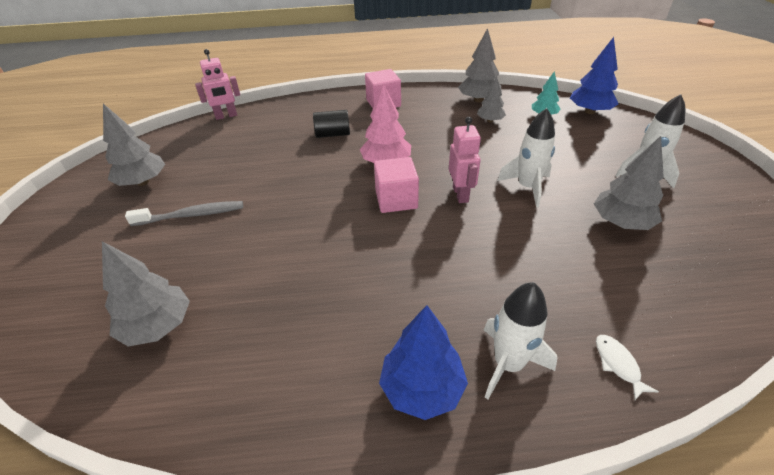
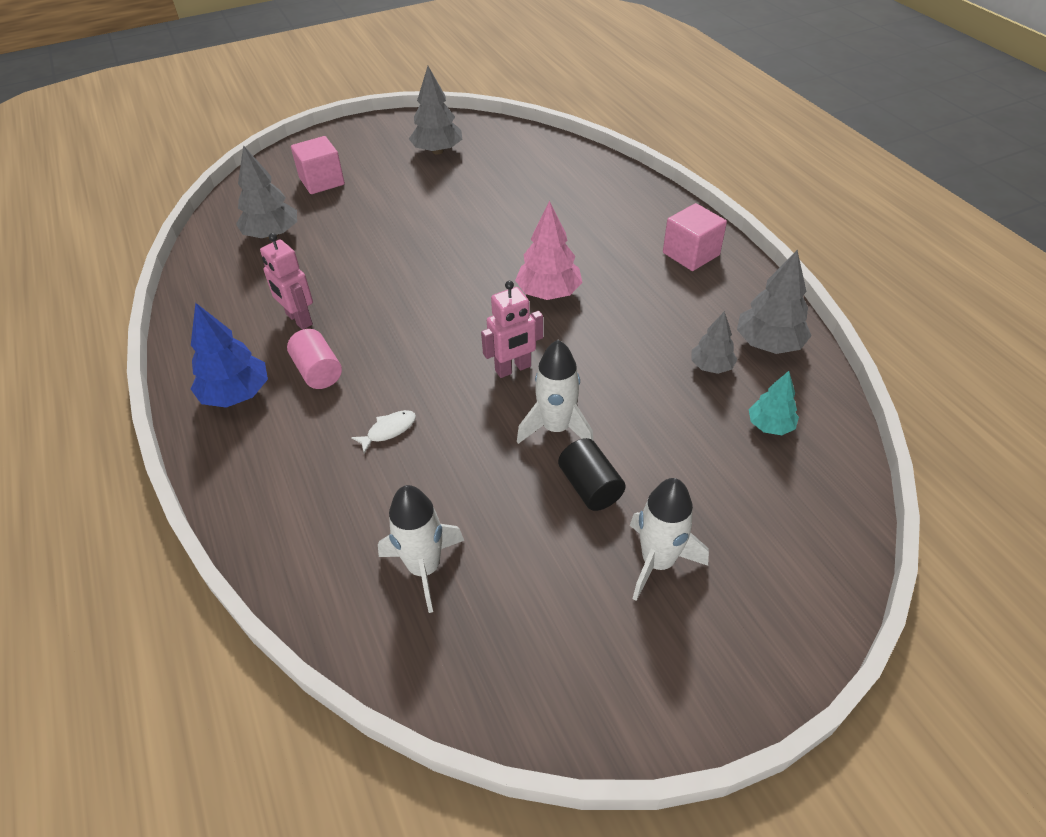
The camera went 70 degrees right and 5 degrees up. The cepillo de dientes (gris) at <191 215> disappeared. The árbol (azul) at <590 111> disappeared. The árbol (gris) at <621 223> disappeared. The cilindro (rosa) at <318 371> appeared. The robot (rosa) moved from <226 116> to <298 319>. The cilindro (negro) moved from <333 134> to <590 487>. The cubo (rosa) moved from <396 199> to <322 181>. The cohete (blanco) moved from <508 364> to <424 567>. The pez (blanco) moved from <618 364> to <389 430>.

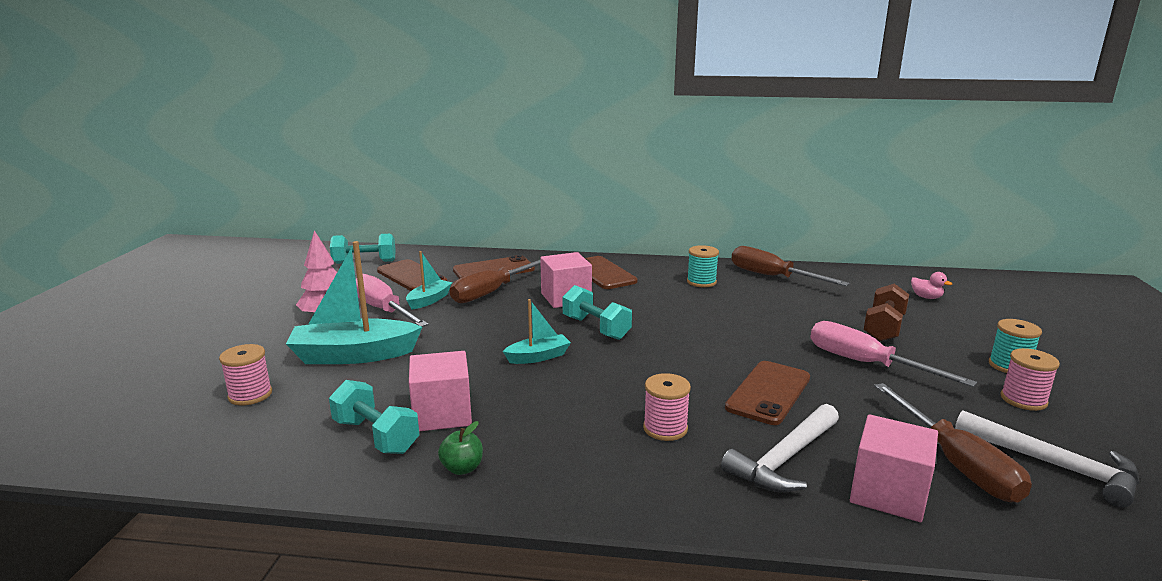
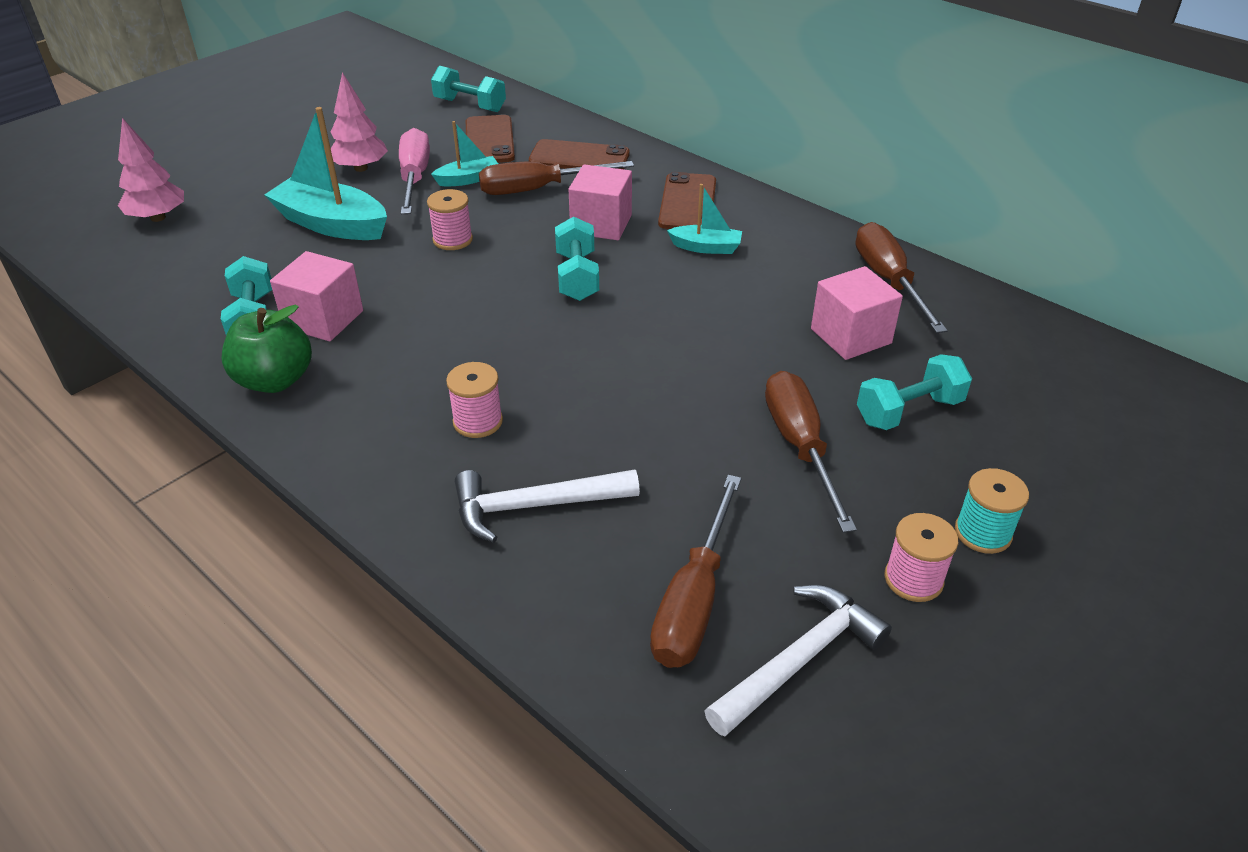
The camera went 35 degrees right and 20 degrees up. The carrete (turquesa) at <701 282> disappeared. The móvil (marrón) at <768 393> disappeared. The pato (rosa) at <926 297> disappeared. The árbol (rosa) at <158 217> appeared. The carrete (rosa) moved from <250 395> to <452 240>. The barco (turquesa) moved from <538 357> to <706 247>. The cubo (rosa) moved from <888 493> to <850 336>. The destornillador (rosa) at <866 364> became the destornillador (marrón) at <800 446>. The mancuerna (marrón) at <884 328> became the mancuerna (turquesa) at <909 411>. The martillo (blanco) at <1053 465> turned 120 degrees counterclockwise. The manzana (verde) at <462 468> changed to 1.93 times the size.

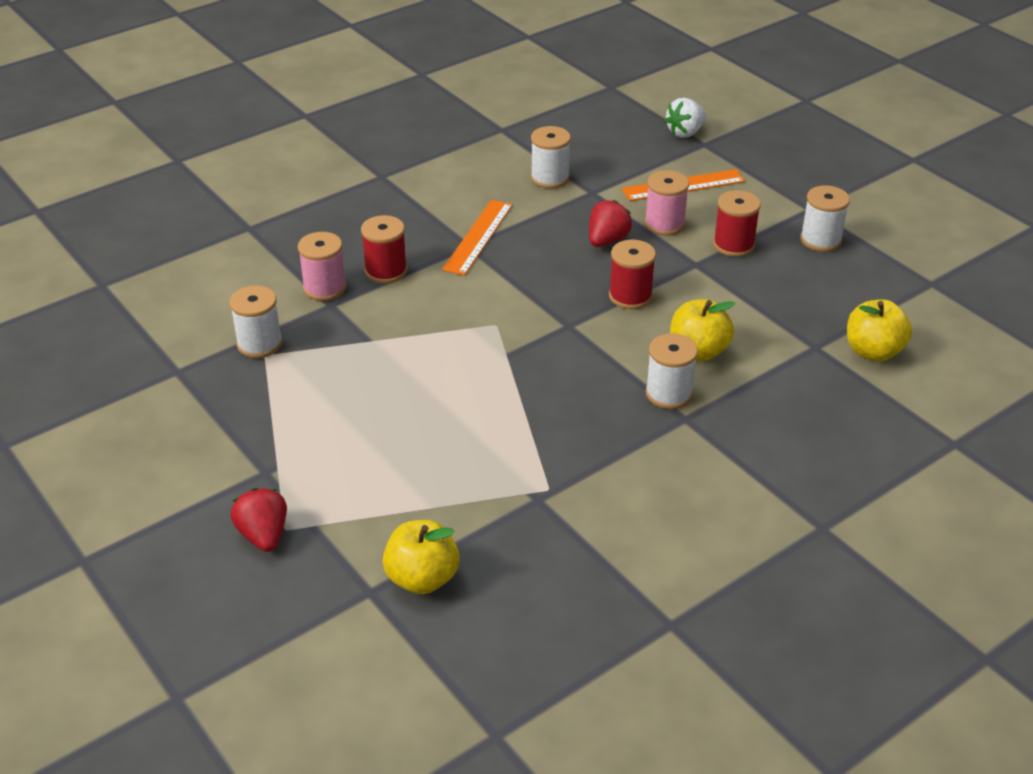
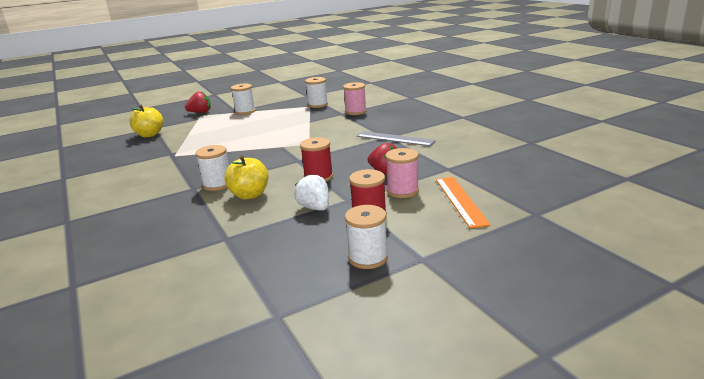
The camera went 100 degrees right and 15 degrees down. The carrete (rojo) at <386 271> disappeared. The manzana (amarillo) at <873 351> disappeared. The carrete (blanco) moved from <550 178> to <245 111>. The fresa (blanco) moved from <685 133> to <315 208>. The regla (naranja) at <478 237> became the regla (gris) at <395 139>.

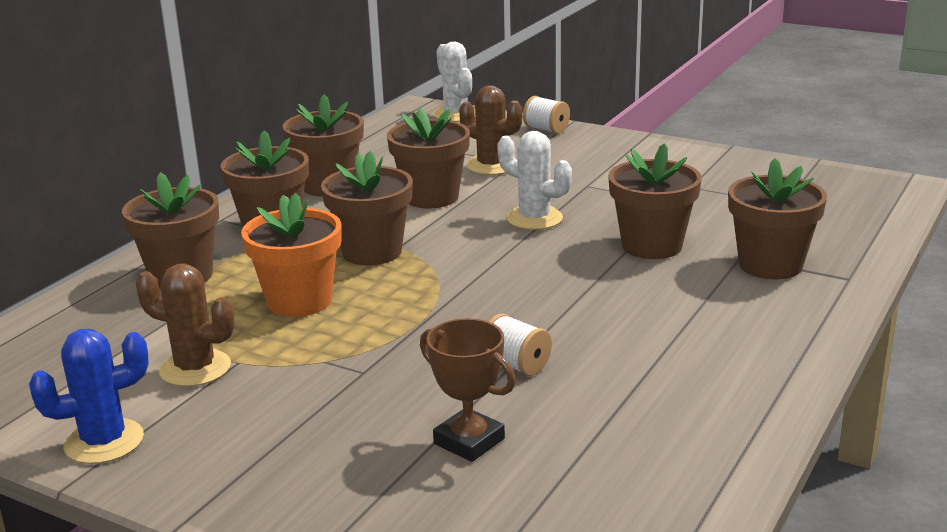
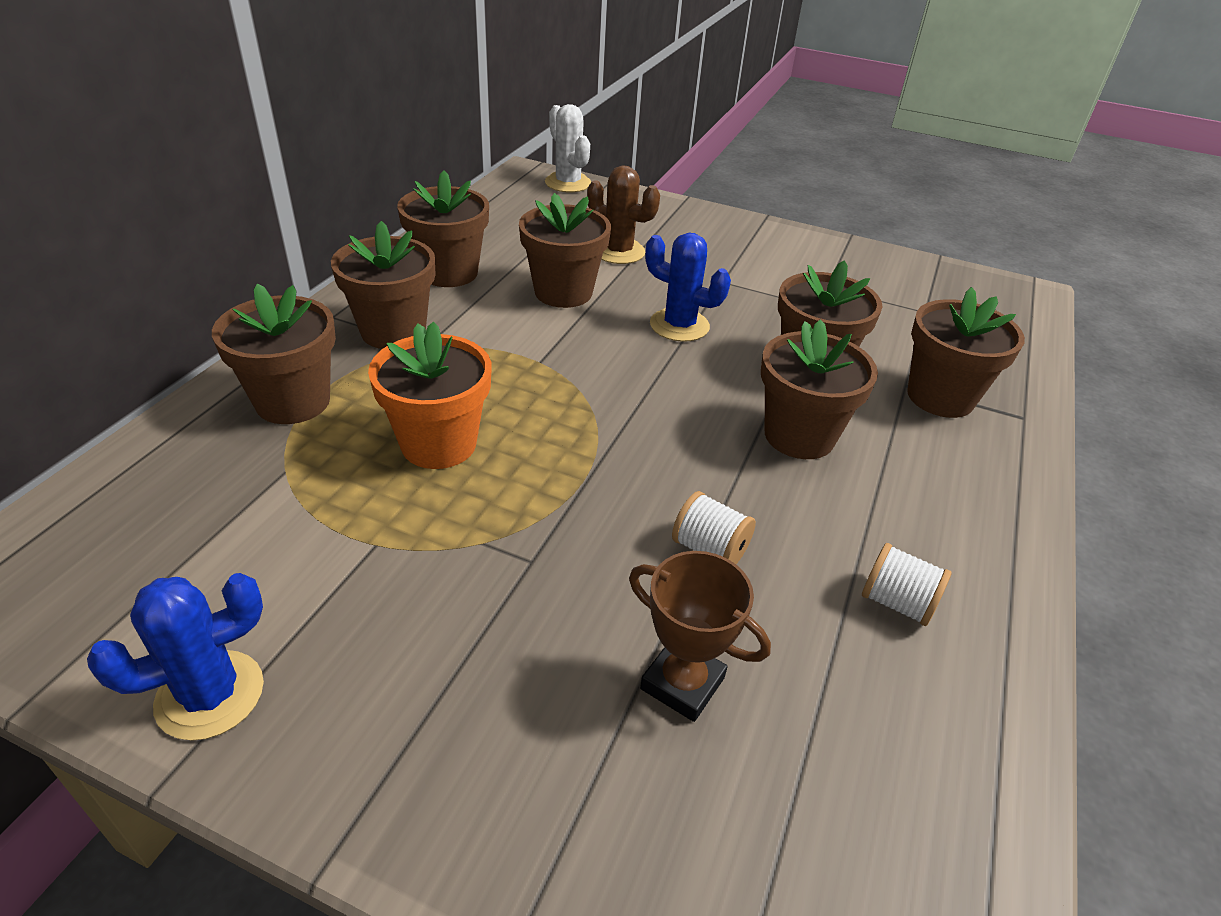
The camera went 10 degrees left and 15 degrees up. The cactus (marrón) at <195 368> disappeared. The maceta (marrón) moved from <372 252> to <799 436>. The carrete (blanco) moved from <546 129> to <897 602>. The cactus (blanco) at <534 218> became the cactus (azul) at <679 325>.

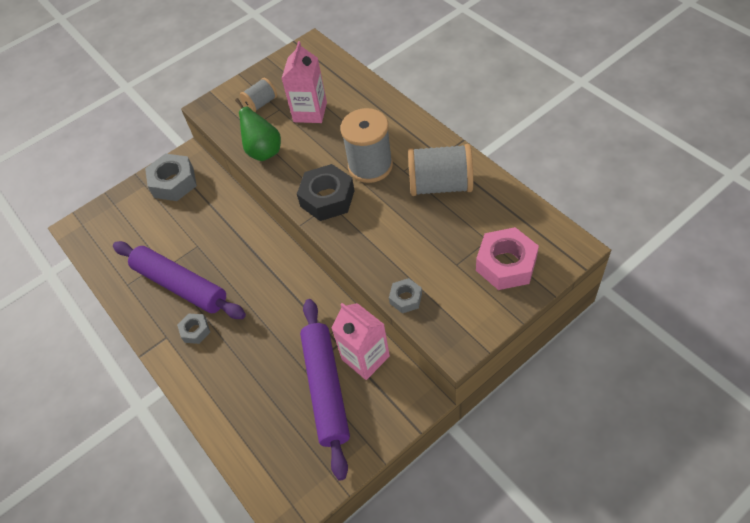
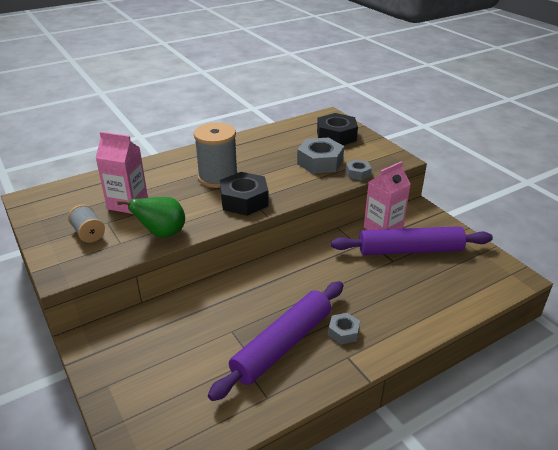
The camera went 90 degrees left and 20 degrees down. The carrete (gris) at <440 185> disappeared. The tuerca (gris) moved from <174 183> to <320 162>. The tuerca (rosa) at <506 264> became the tuerca (negro) at <336 136>.

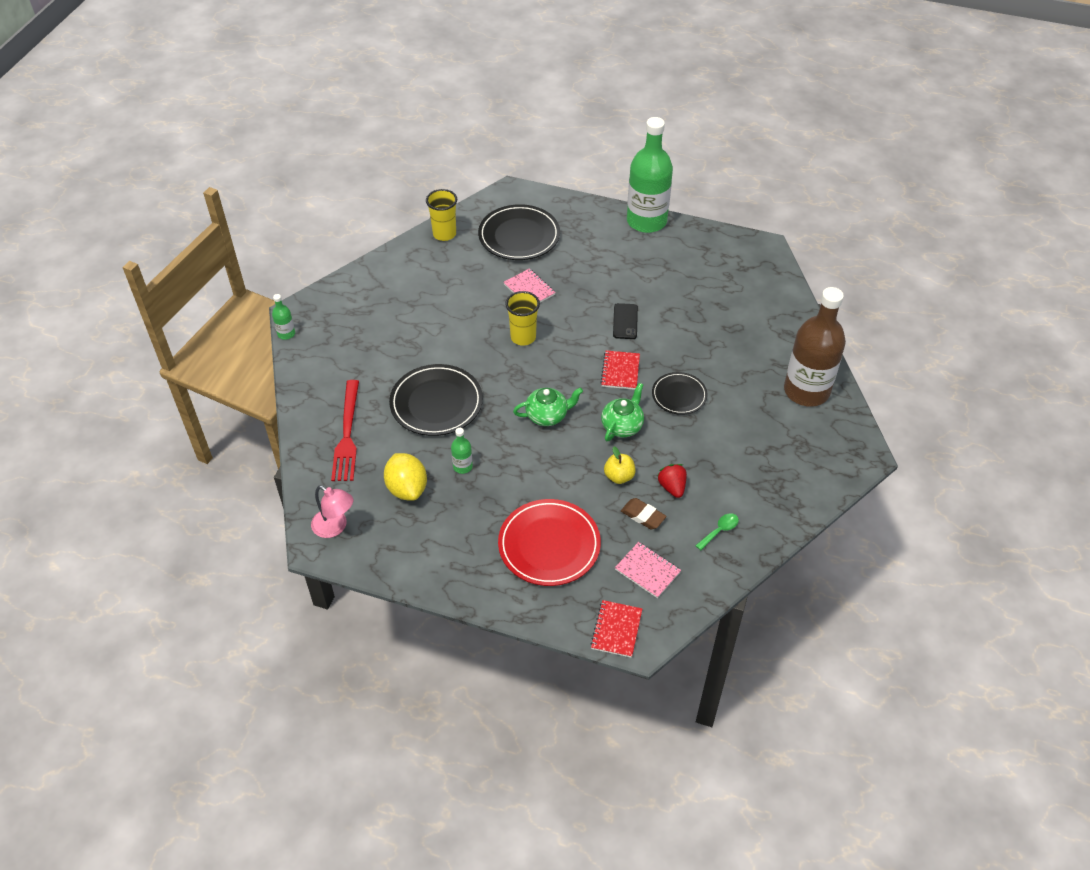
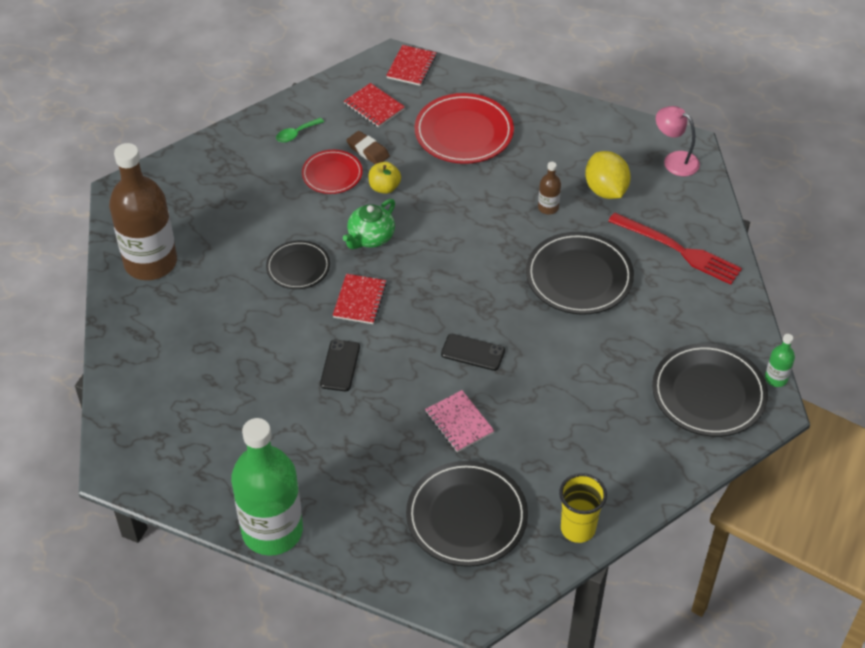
The camera went 175 degrees left and 0 degrees up. The tetera (verde) at <547 415> disappeared. The plato (negro) at <708 393> appeared. The vaso (amarillo) at <523 337> was replaced by the móvil (negro) at <473 352>. The fresa (rojo) at <672 487> was replaced by the plato (rojo) at <332 174>. The botella (verde) at <462 466> became the botella (marrón) at <548 207>. The cuaderno (rosa) at <647 571> became the cuaderno (rojo) at <374 107>. The tenedor (rojo) at <347 433> turned 120 degrees clockwise.

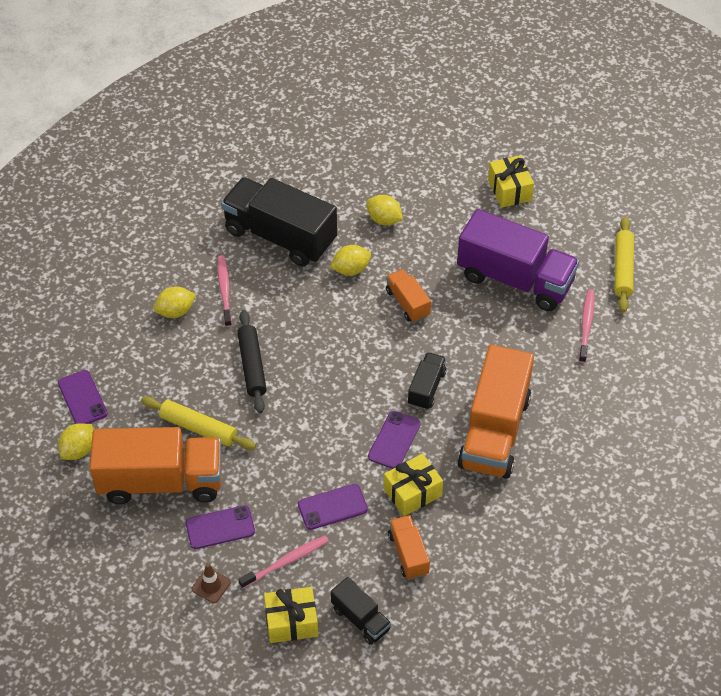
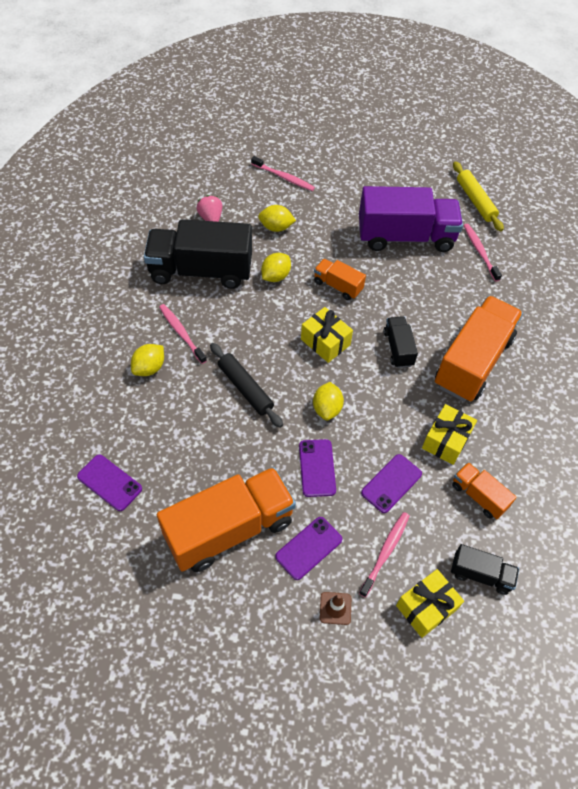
The camera went 30 degrees left and 5 degrees up. The rodillo (amarillo) at <198 428> disappeared. The fresa (rosa) at <211 218> appeared. The cepillo de dientes (rosa) at <284 177> appeared. The limón (amarillo) moved from <78 450> to <327 408>. The móvil (morado) moved from <394 440> to <317 468>. The regalo (amarillo) moved from <509 190> to <325 342>. The camión (naranja) at <494 432> turned 135 degrees counterclockwise.

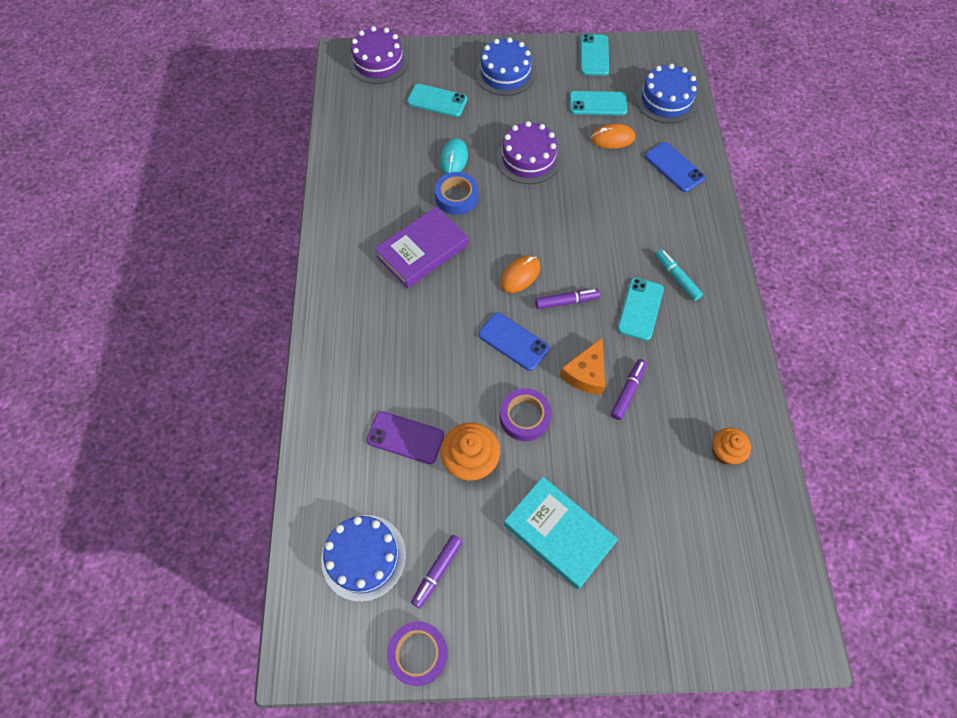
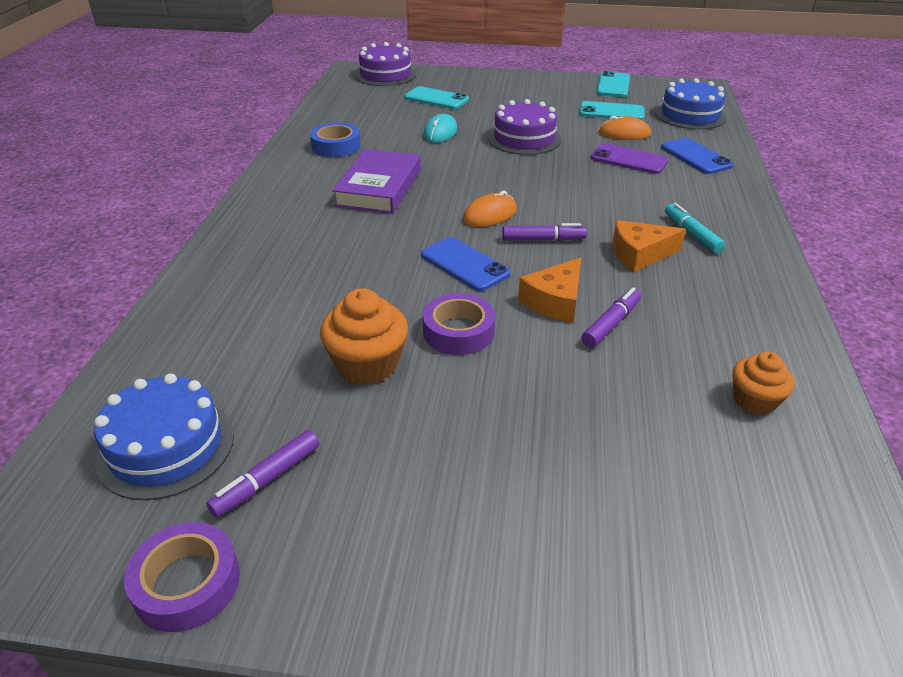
The camera went 10 degrees right and 25 degrees down. The tarta (azul) at <505 73> disappeared. The libro (turquesa) at <558 533> disappeared. The móvil (morado) moved from <405 438> to <629 160>. The cinta adhesiva (azul) moved from <456 197> to <336 146>. The móvil (turquesa) at <640 309> was replaced by the queso (naranja) at <639 254>. The libro (morado) at <422 251> turned 45 degrees counterclockwise.

